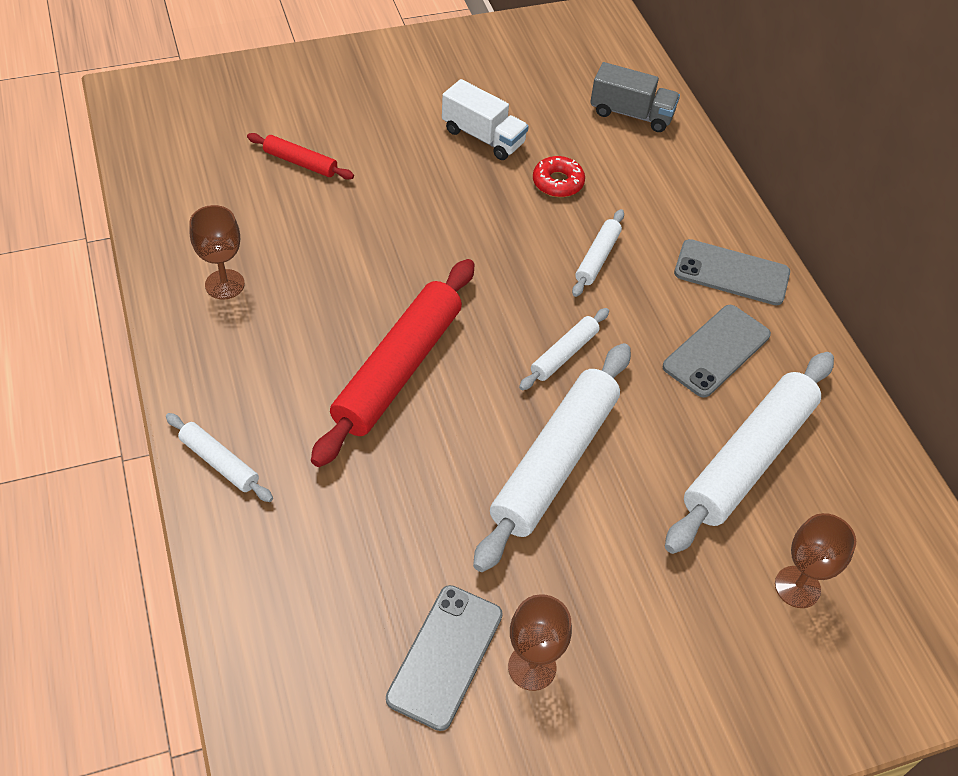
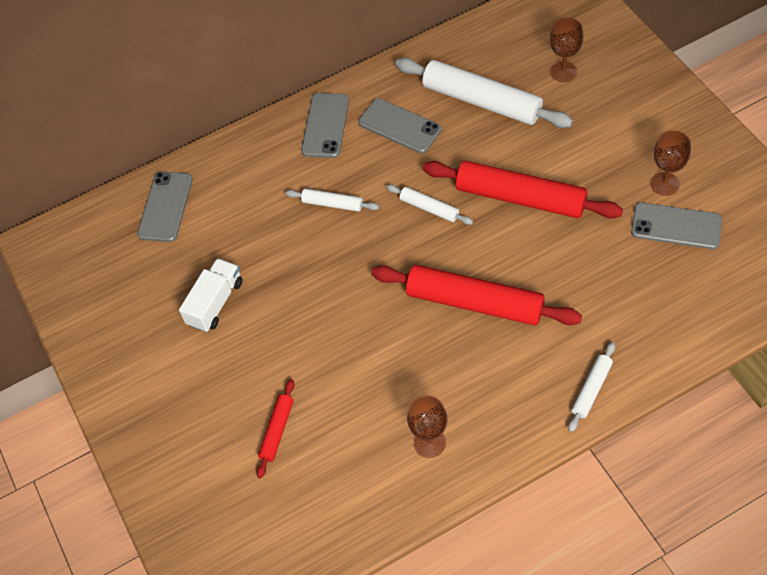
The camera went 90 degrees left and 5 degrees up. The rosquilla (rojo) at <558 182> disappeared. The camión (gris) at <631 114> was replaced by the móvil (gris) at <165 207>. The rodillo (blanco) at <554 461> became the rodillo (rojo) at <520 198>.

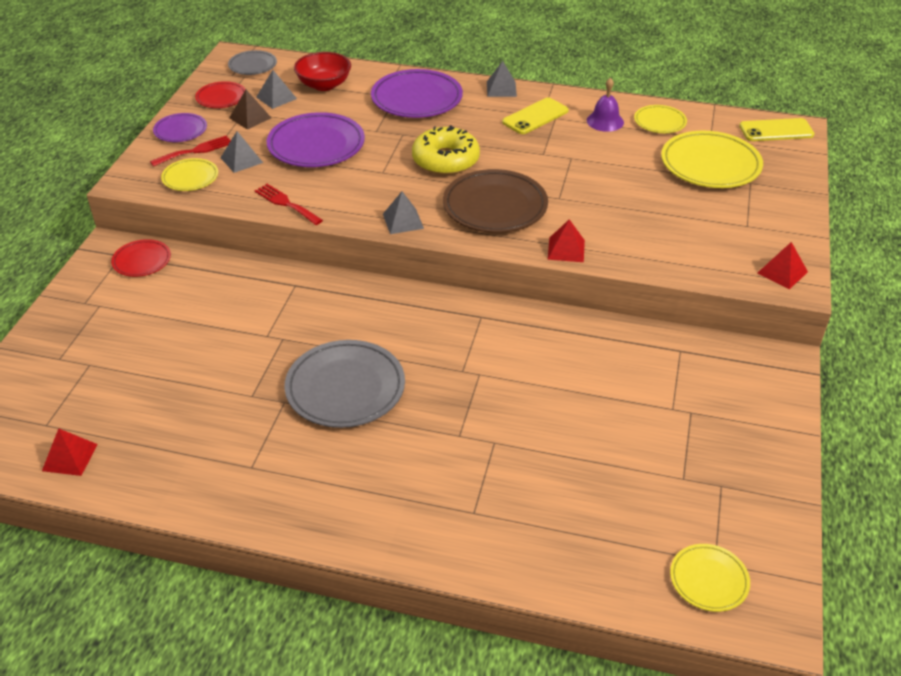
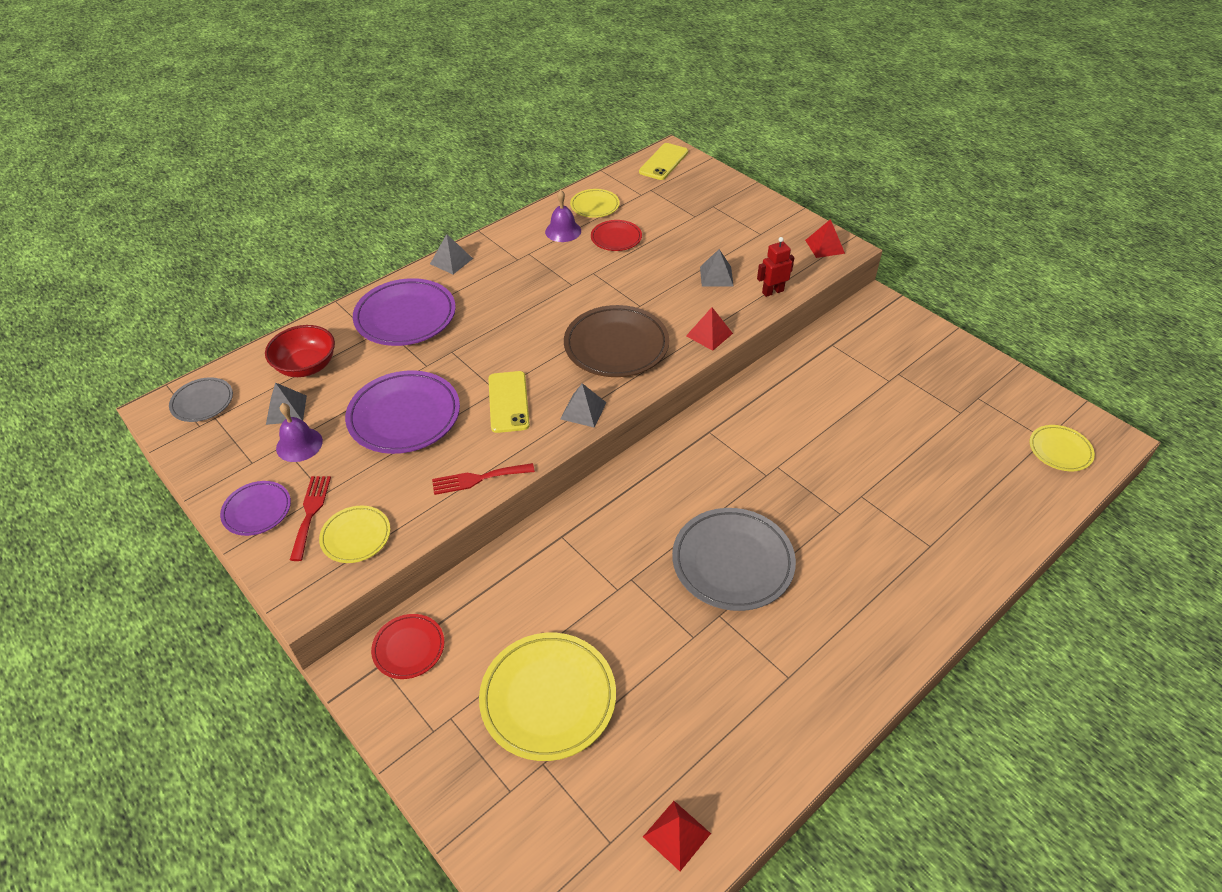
The camera went 55 degrees left and 5 degrees up. The rosquilla (amarillo) at <445 160> disappeared. The robot (rojo) at <772 291> appeared. The plato (rojo) moved from <221 98> to <616 238>. The pirámide (gris) moved from <241 160> to <716 276>. The móvil (amarillo) moved from <535 116> to <508 402>. The plato (amarillo) moved from <710 165> to <548 698>. The pirámide (marrón) at <250 118> was replaced by the campana (morado) at <299 444>.

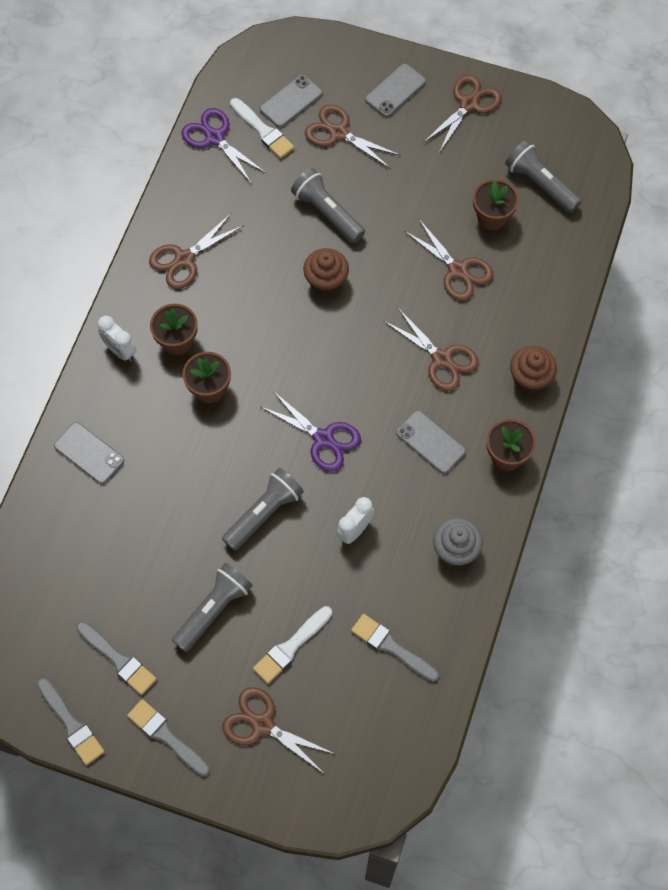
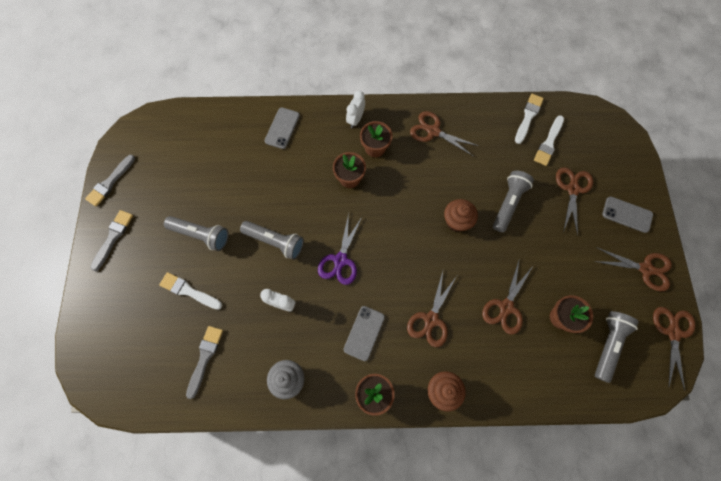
The camera went 70 degrees right and 5 degrees up. The pincel (gris) at <118 659> disappeared. The móvil (gris) at <291 101> disappeared. The tijeras (marrón) moved from <262 724> to <673 332>. The tijeras (morado) at <214 138> was replaced by the pincel (blanco) at <528 117>.

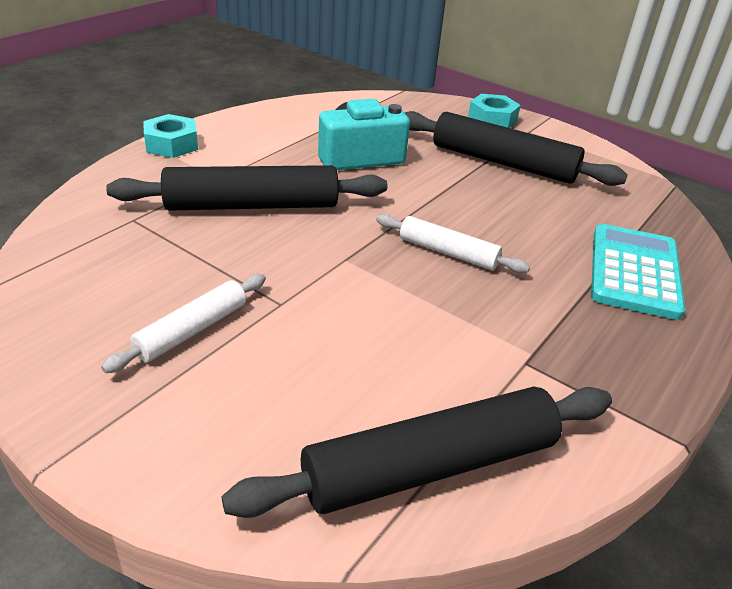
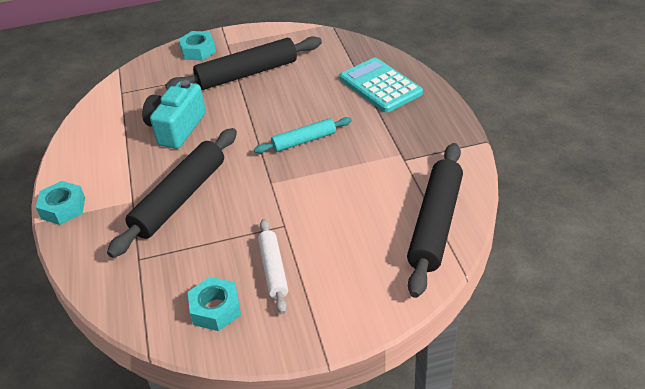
The camera went 45 degrees left and 5 degrees up. The tuerca (turquesa) at <215 309> appeared. The rodillo (blanco) at <448 252> became the rodillo (turquesa) at <304 141>.

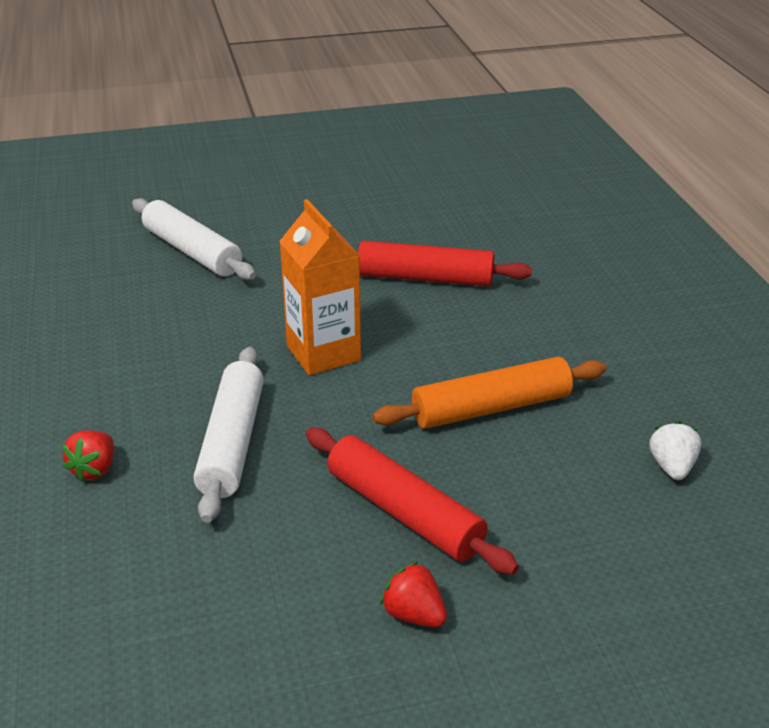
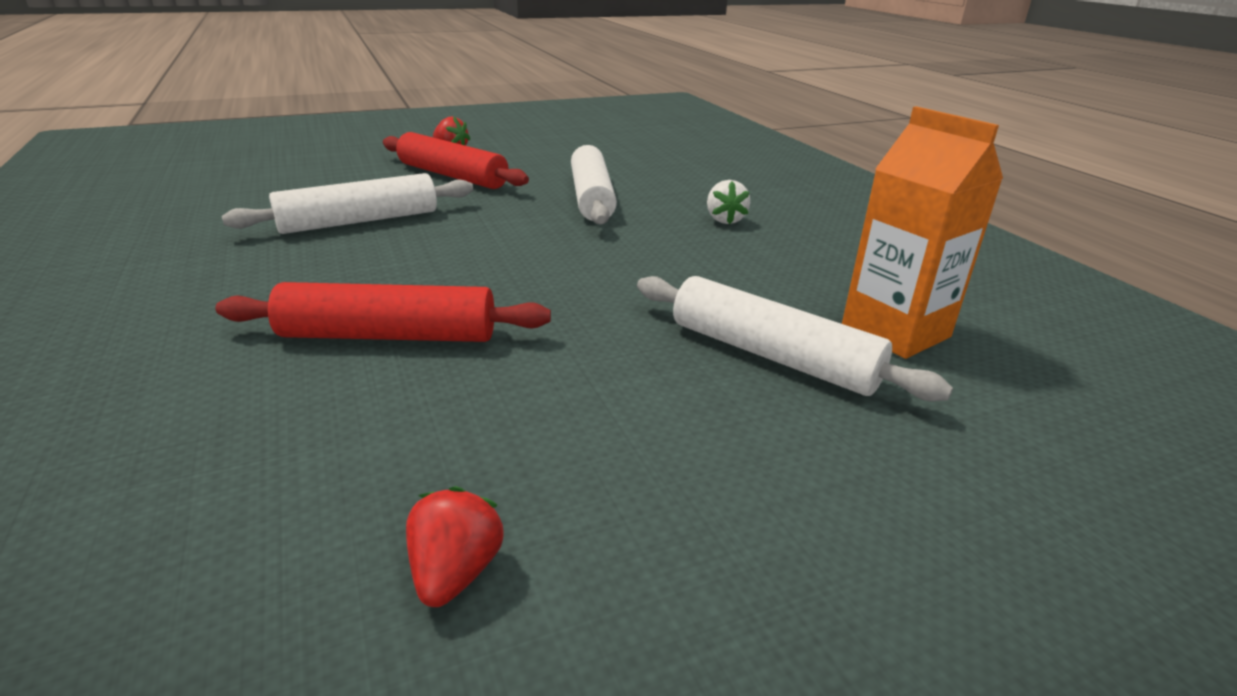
The camera went 170 degrees right and 5 degrees down. The fresa (rojo) moved from <94 469> to <455 572>. The cartón de leche (naranja) moved from <323 353> to <895 331>. The fresa (blanco) moved from <672 467> to <725 220>. The rodillo (naranja) at <491 408> became the rodillo (blanco) at <360 221>.

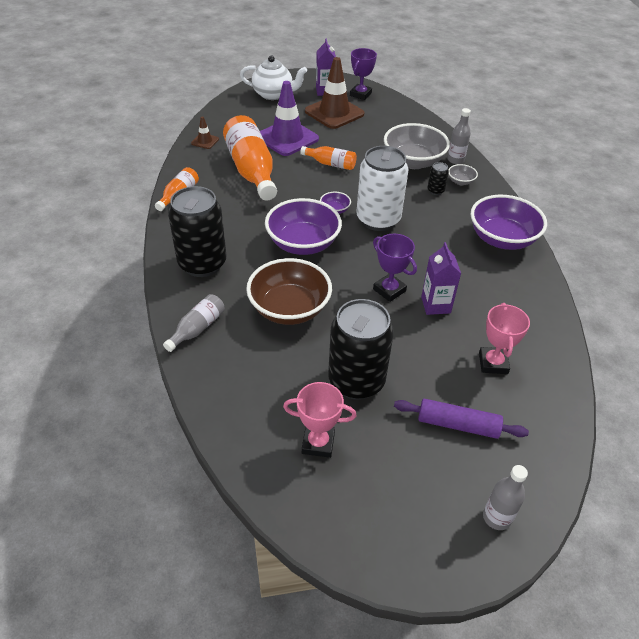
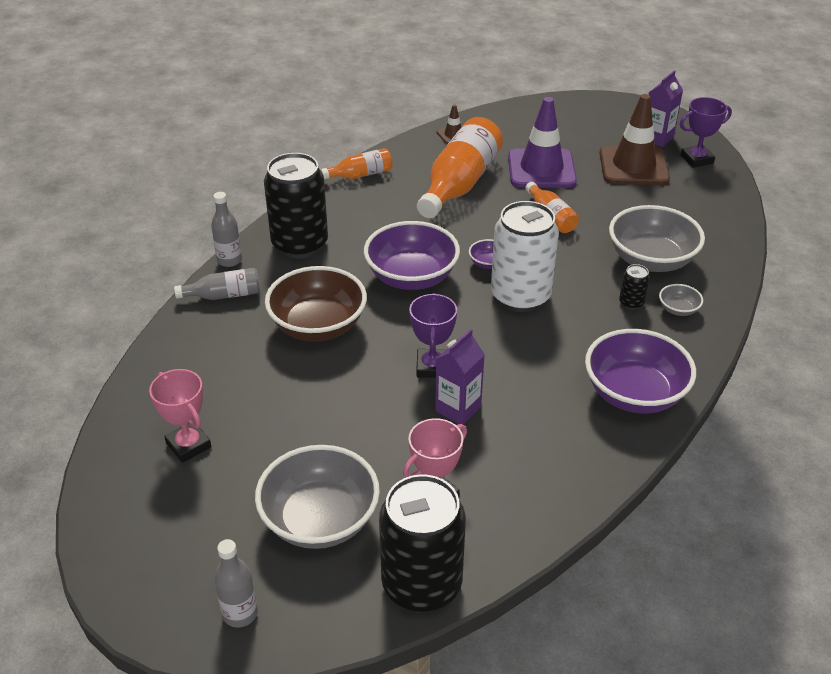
The camera went 45 degrees right and 5 degrees down. The tetera (blanco) at <273 94> disappeared. The lata (negro) moved from <356 381> to <421 585>. The botella (gris) moved from <455 160> to <229 260>. The rodillo (morado) at <458 424> was replaced by the cuenco (gris) at <320 520>.

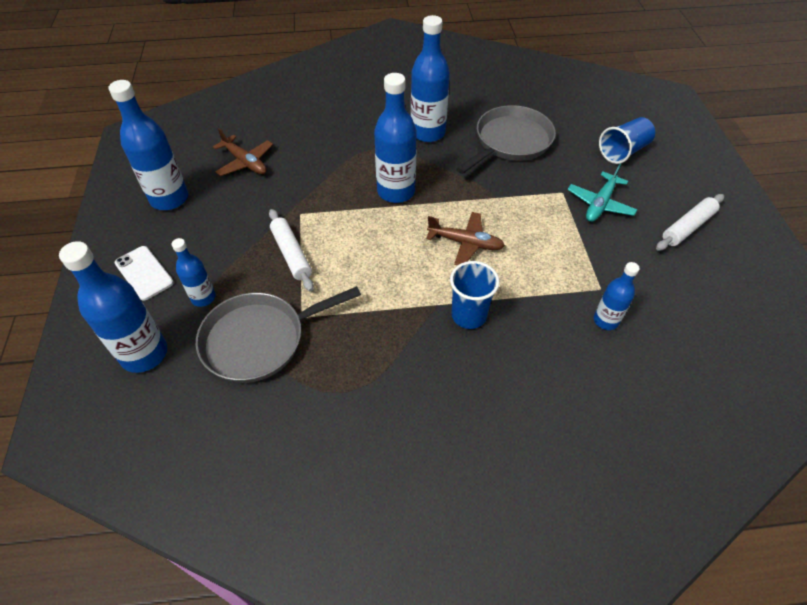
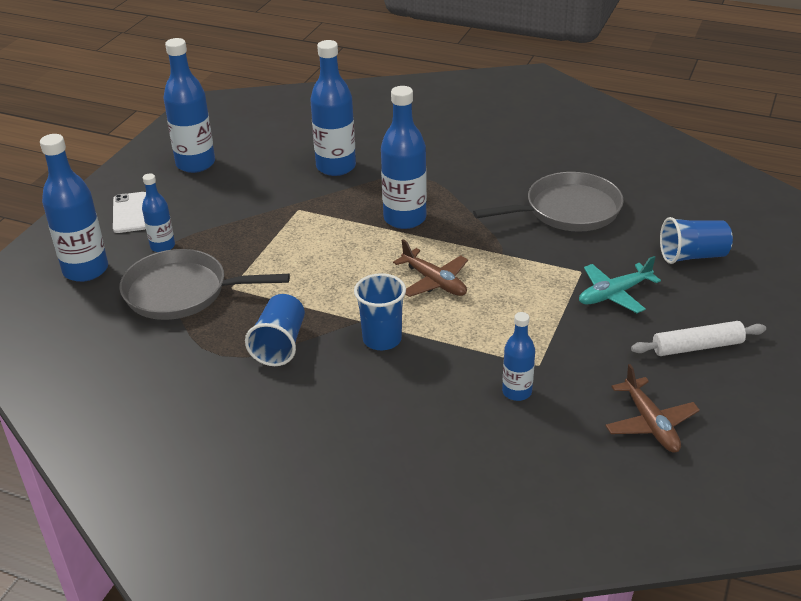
The camera went 30 degrees right and 15 degrees down. The rodillo (blanco) at <292 254> disappeared. The vaso (azul) at <280 344> appeared. The avión (marrón) moved from <245 162> to <650 424>. The botella (azul) moved from <428 133> to <336 167>.

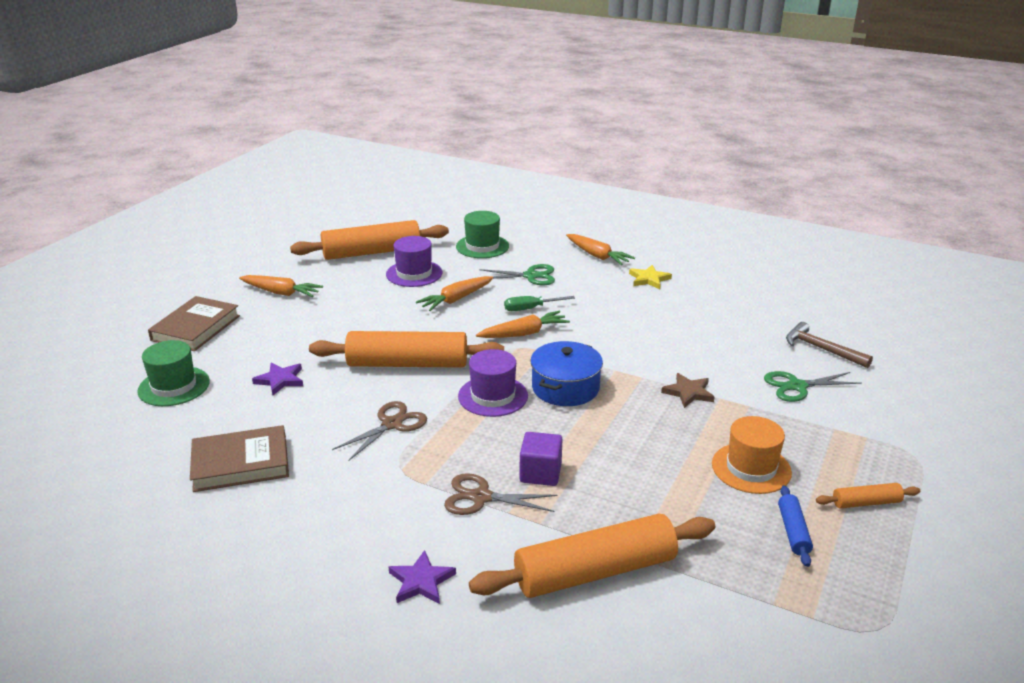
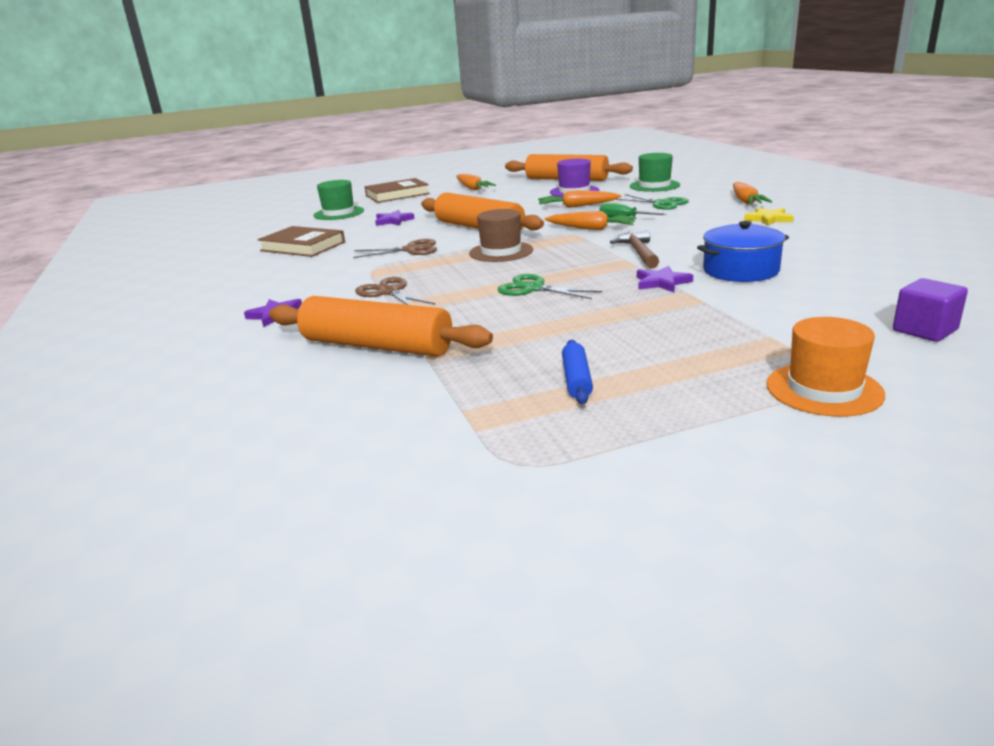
The camera went 45 degrees right and 5 degrees down. The rodillo (naranja) at <866 503> disappeared. The cubo (morado) moved from <540 473> to <924 330>. The olla (azul) moved from <565 388> to <740 270>. The sombrero (naranja) moved from <751 468> to <824 389>. The tijeras (verde) moved from <797 386> to <533 288>. The martillo (marrón) moved from <821 349> to <638 252>. The sombrero (morado) at <493 396> became the sombrero (marrón) at <501 252>. The estrella (marrón) at <688 392> became the estrella (morado) at <662 282>. The rodillo (azul) at <793 531> turned 45 degrees counterclockwise.

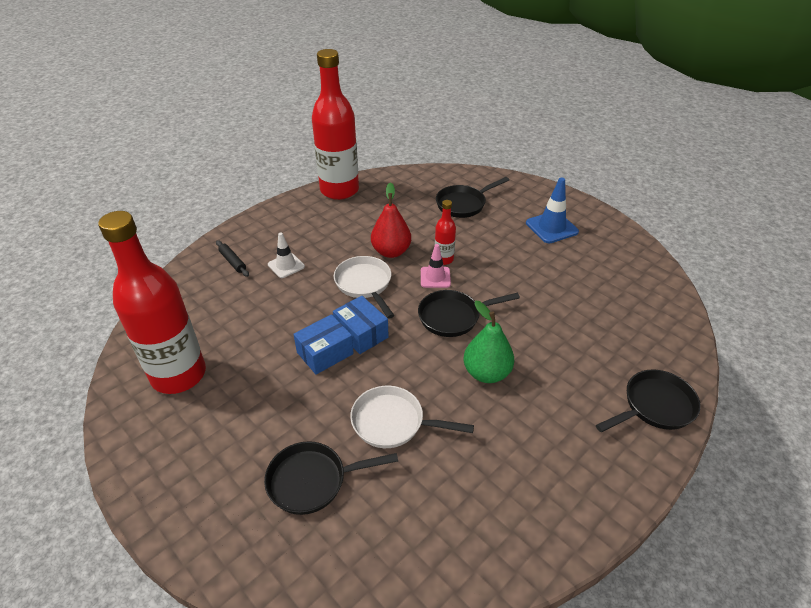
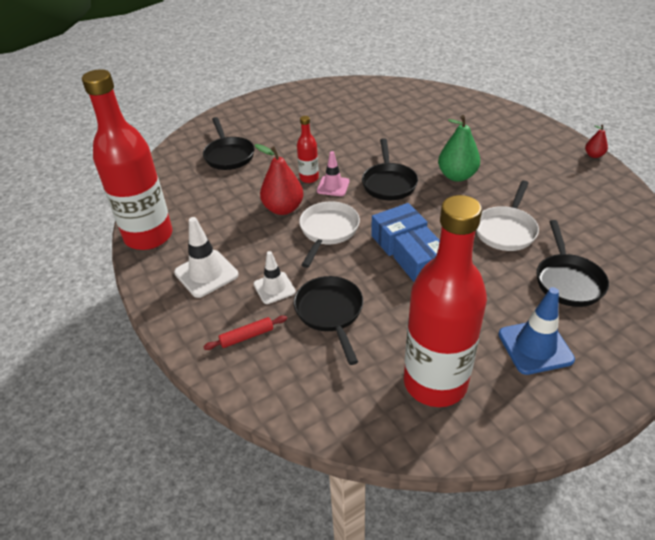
The camera went 75 degrees left and 0 degrees up. The cono de tráfico (blanco) at <206 274> appeared. The pera (rojo) at <593 155> appeared. The cono de tráfico (azul) moved from <551 227> to <535 347>. The sartén (negro) moved from <655 406> to <330 313>. The rodillo (negro) at <233 262> became the rodillo (rojo) at <247 336>. The sartén (blanco) at <364 284> turned 120 degrees clockwise.

